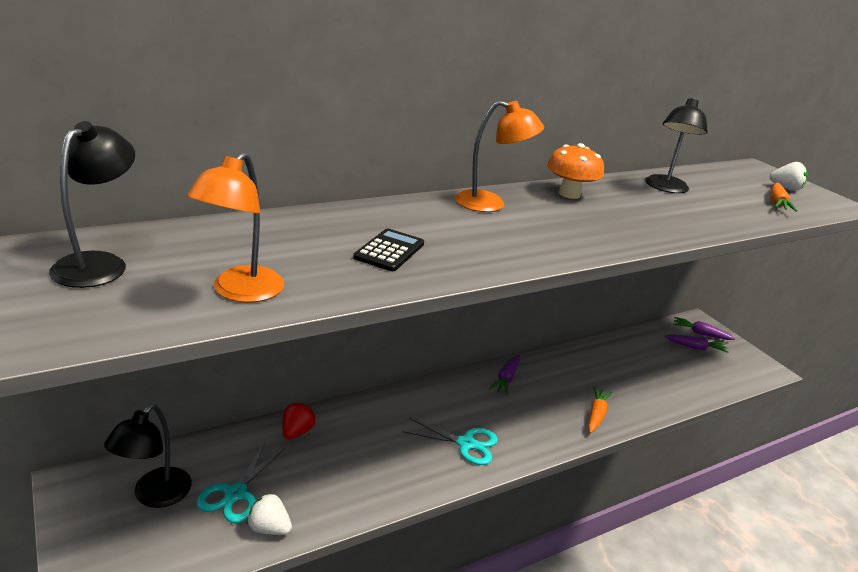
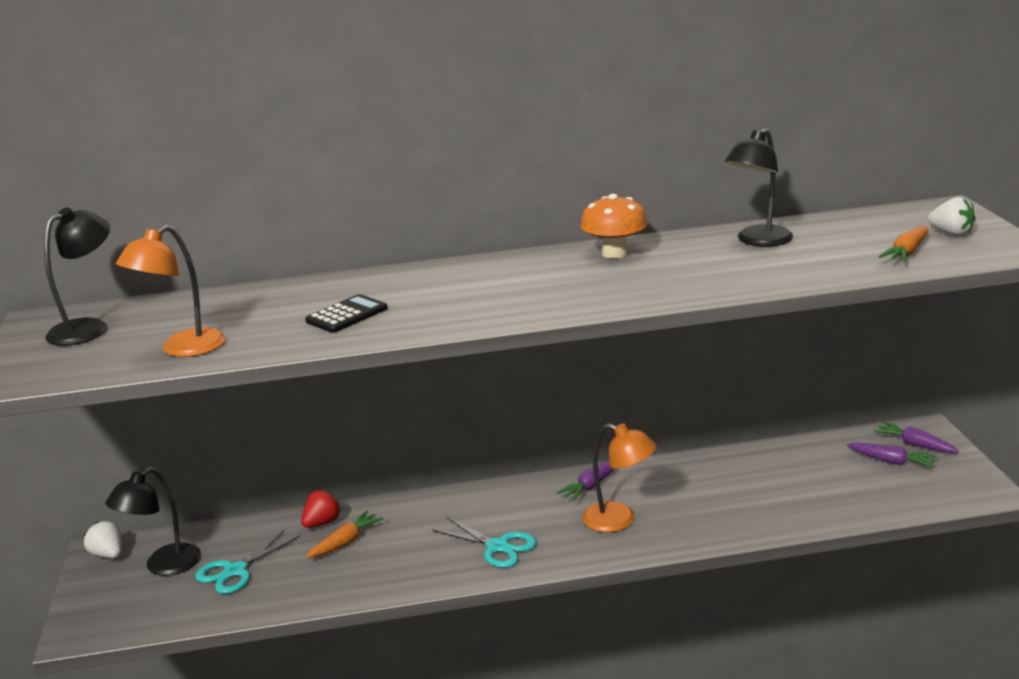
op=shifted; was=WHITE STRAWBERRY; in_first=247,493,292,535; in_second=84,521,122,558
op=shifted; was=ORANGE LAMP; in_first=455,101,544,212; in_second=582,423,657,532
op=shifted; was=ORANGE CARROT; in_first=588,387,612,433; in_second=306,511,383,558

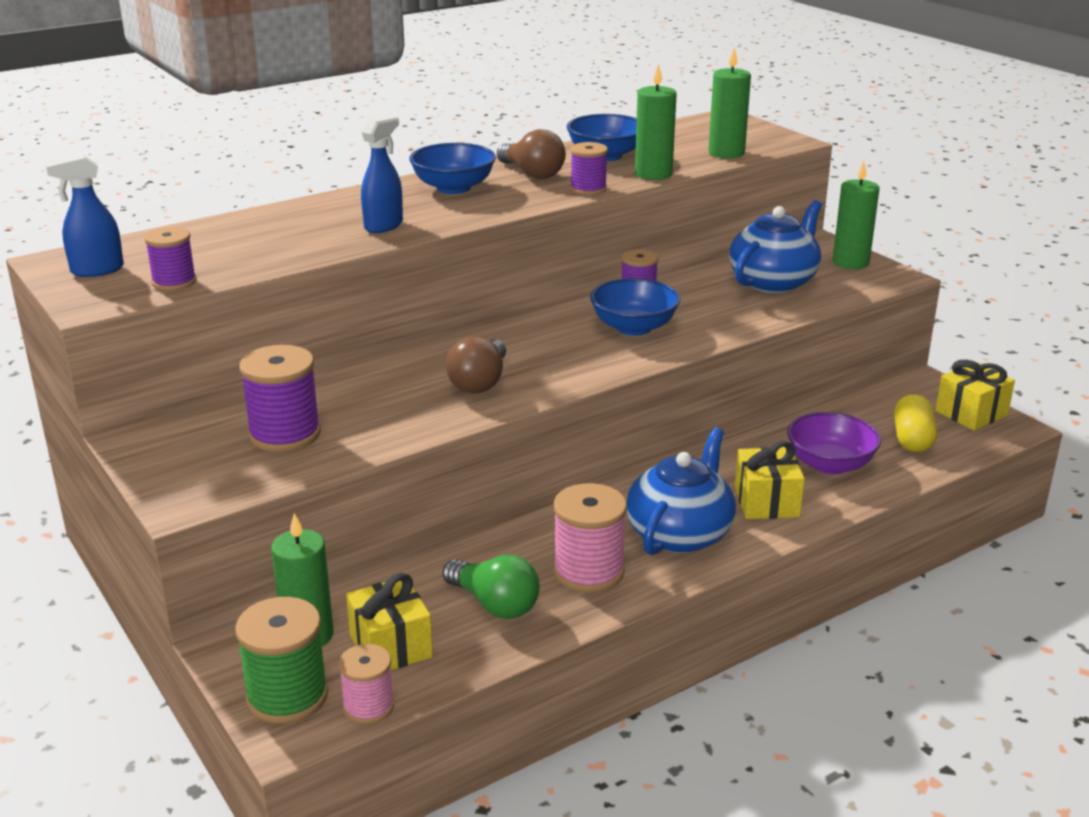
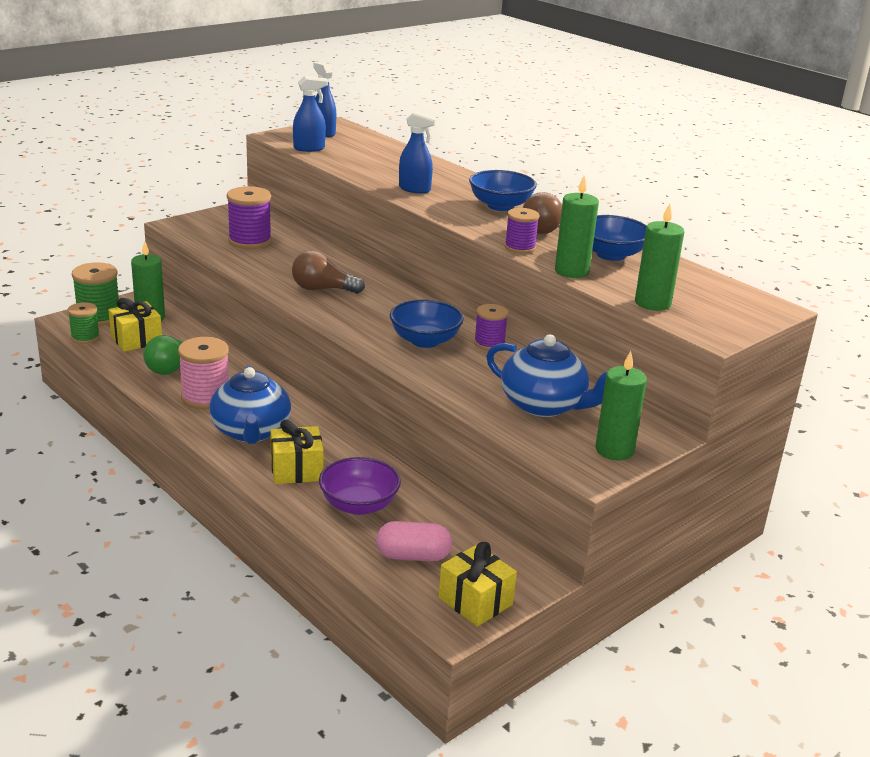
op=swapped; was=PURPLE SPOOL; now=BLUE SPRAY BOTTLE; in_first=144,227,197,291; in_second=293,76,328,152
op=repainted; was=PINK SPOOL; now=GREEN SPOOL; in_first=338,644,394,724; in_second=68,302,100,344
op=repainted; was=YELLOW CAPSULE; now=PINK CAPSULE; in_first=894,394,937,452; in_second=376,521,452,562
op=rotated; was=BLUE TEAPOT; in_first=627,427,736,555; in_second=209,366,291,444; clockwise=60

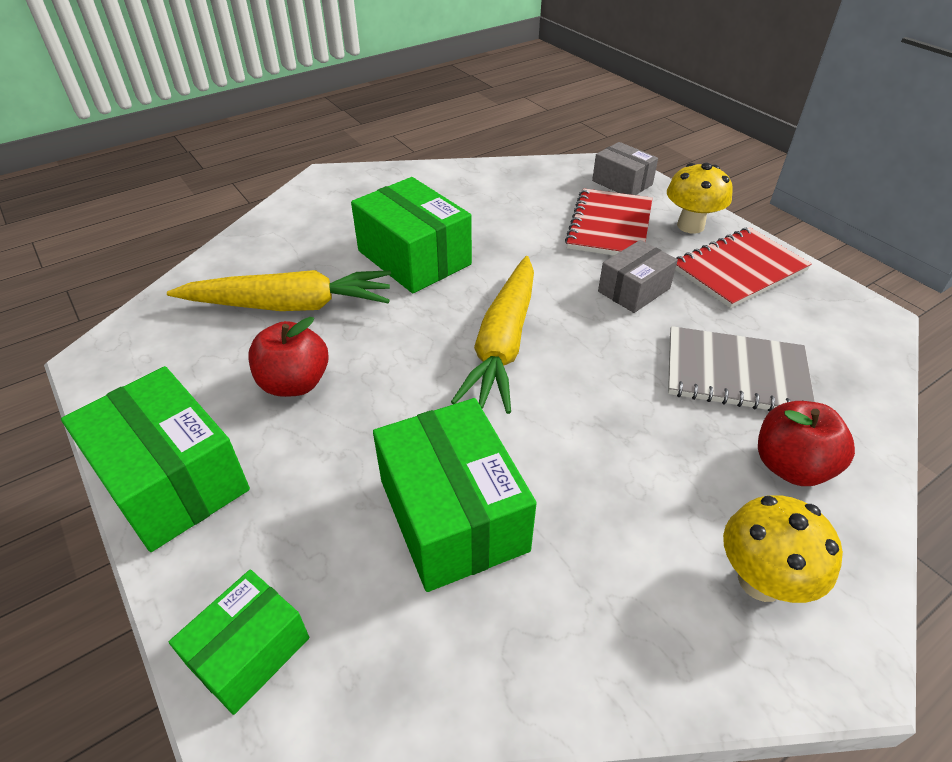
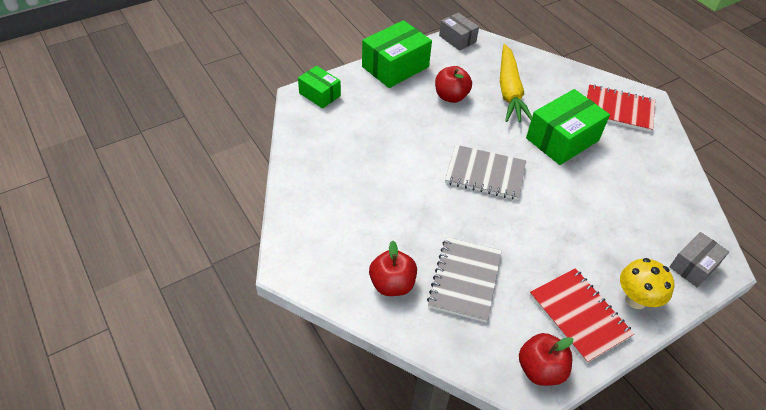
op=gone; was=GREEN BOX; in_first=373,398,537,592
op=gone; was=YELLOW MUSHROOM; in_first=723,495,843,603
op=new; now=RED APPLE; in_second=519,333,573,386
op=shifted; was=RED NOTEBOOK; in_first=565,188,652,256; in_second=587,84,655,132
op=shifted; was=GREY BOX; in_first=598,240,678,313; in_second=439,12,479,51
op=swapped; was=YELLOW CARROT; now=GREY NOTEBOOK; in_first=451,256,534,414; in_second=445,145,526,200

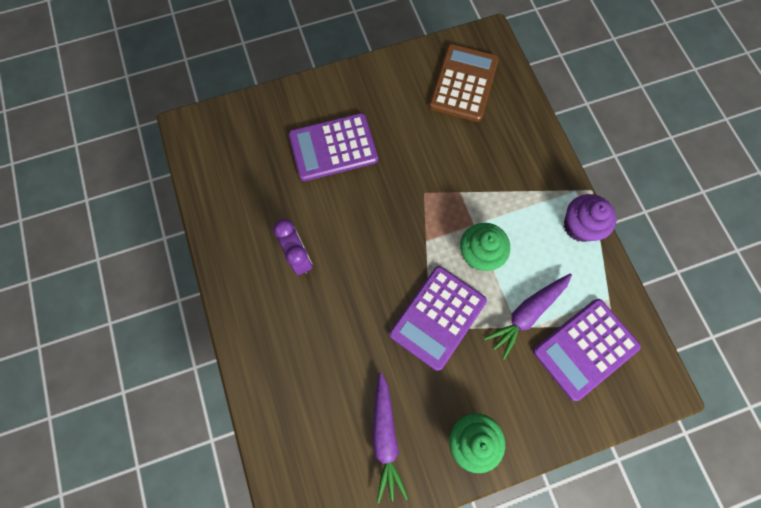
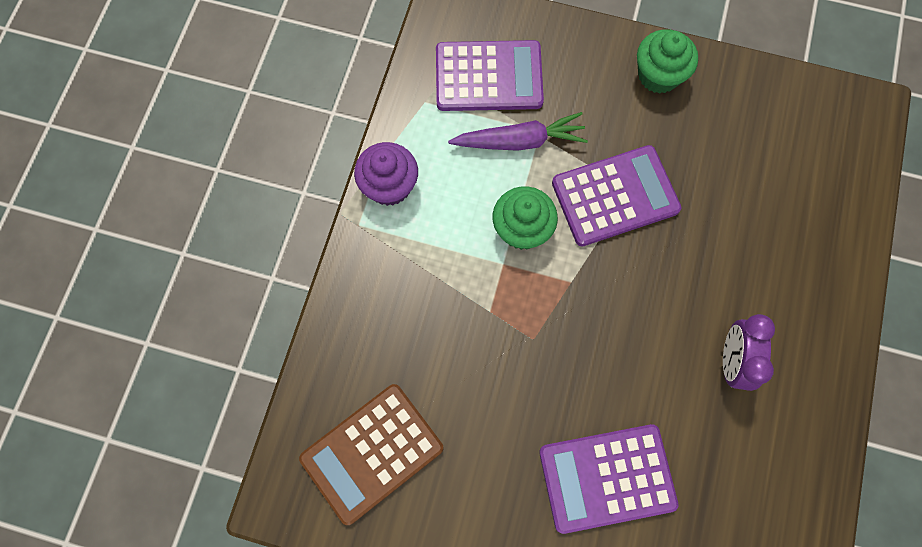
op=gone; was=PURPLE CARROT; in_first=372,372,408,503
op=rotated; was=PURPLE CALCULATOR; in_first=289,113,378,181; in_second=539,424,678,534; clockwise=150

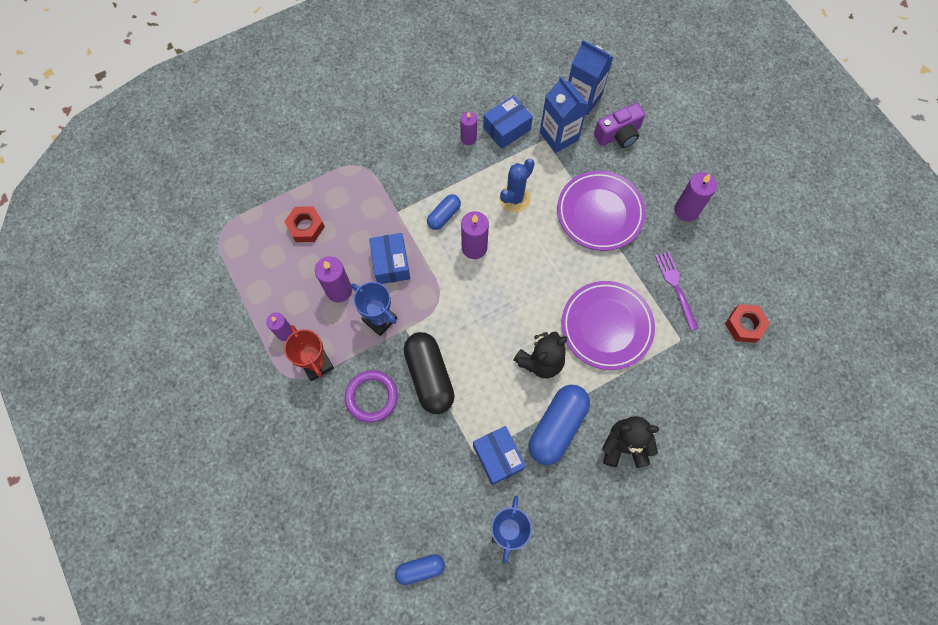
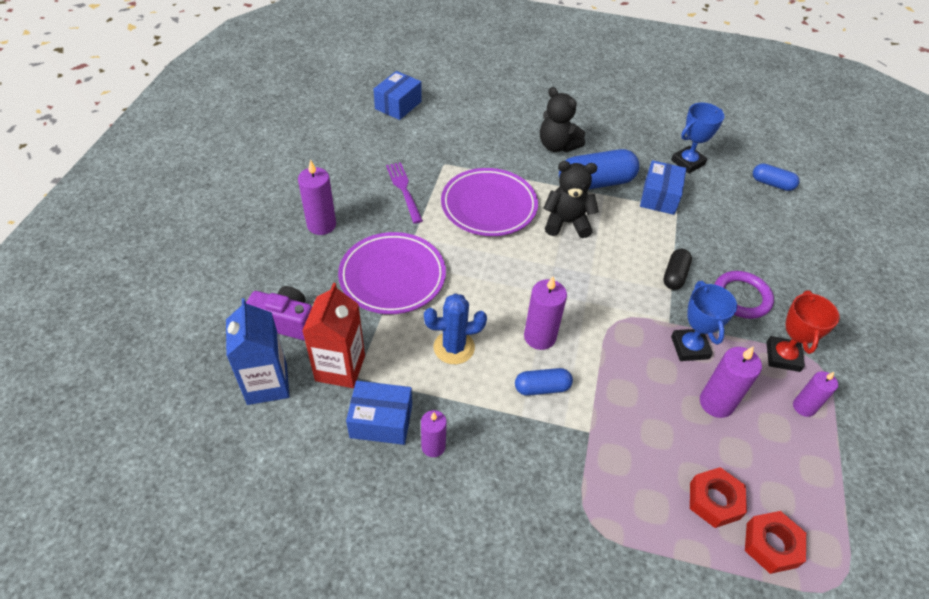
op=shifted; was=BLUE BOX; in_first=369,233,410,284; in_second=373,71,422,120
op=shifted; was=RED NUT; in_first=725,304,770,343; in_second=745,511,806,574
op=repainted; was=BLUE CARTON; now=RED CARTON; in_first=540,76,588,153; in_second=302,283,365,388
op=rotated; was=PURPLE FORK; in_first=655,251,699,331; in_second=386,162,423,224; clockwise=135
op=scaled; was=BLACK CAPSULE; in_first=404,332,455,414; in_second=663,249,692,290; ratio=0.55

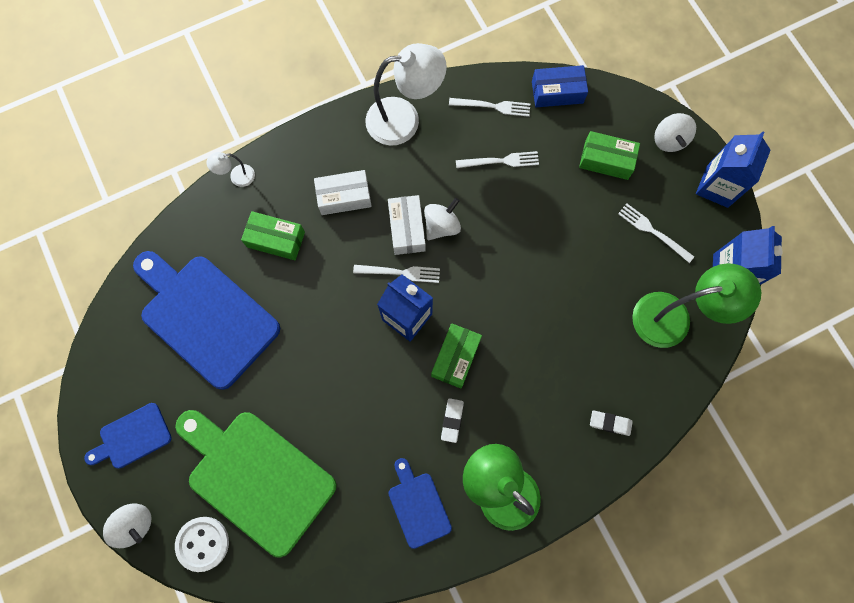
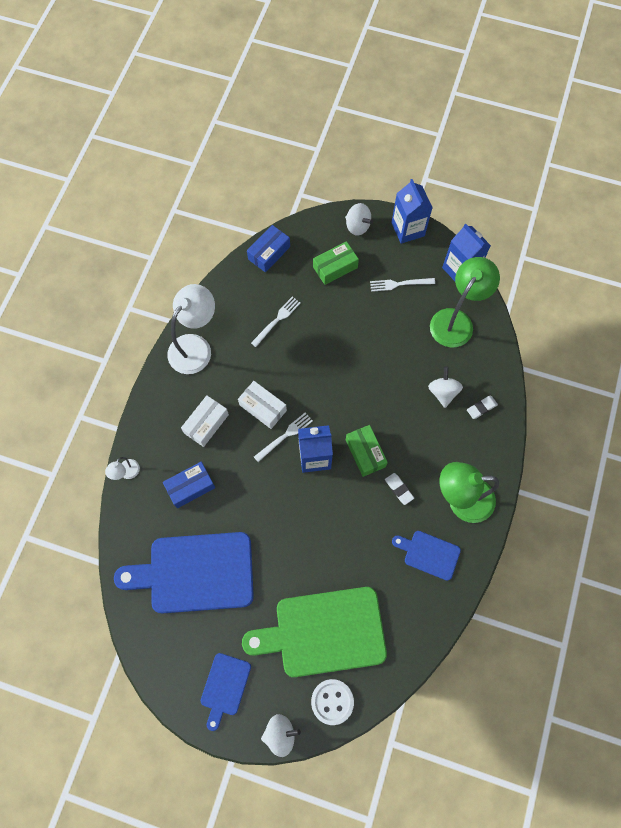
op=gone; was=WHITE FORK; in_first=449,98,530,117
op=shifted; was=WHITE SPINNING TOP; in_first=424,198,461,240; in_second=428,367,463,408
op=repainted; was=GREEN BOX; now=BLUE BOX; in_first=241,211,305,260; in_second=163,462,215,508

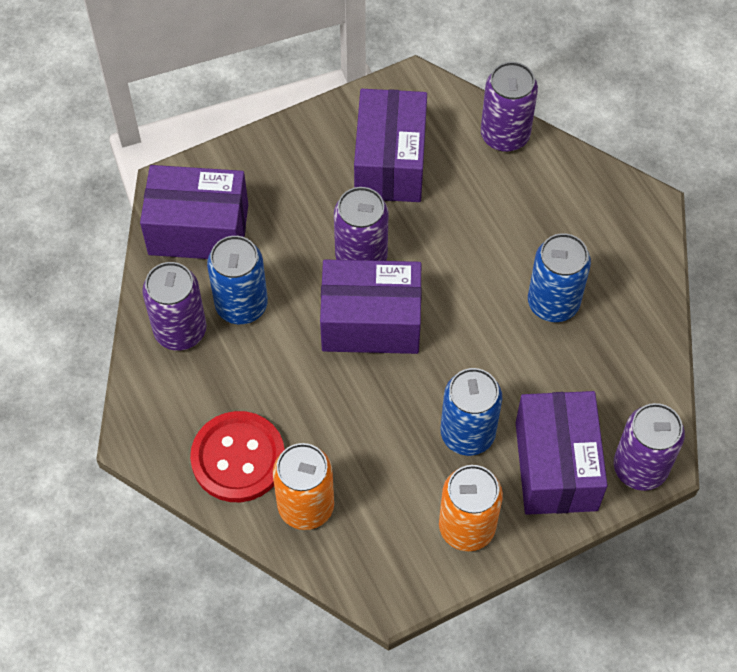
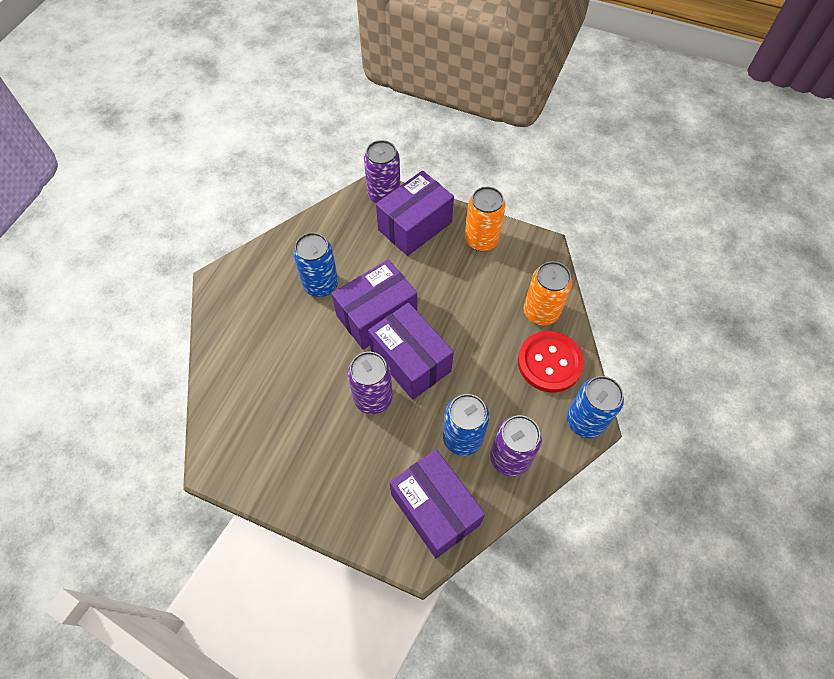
op=gone; was=PURPLE CAN; in_first=481,62,538,152
op=shifted; was=PURPLE BOX; in_first=354,89,427,202; in_second=332,259,417,350
op=shifted; was=BLUE CAN; in_first=441,368,502,456; in_second=567,376,624,438

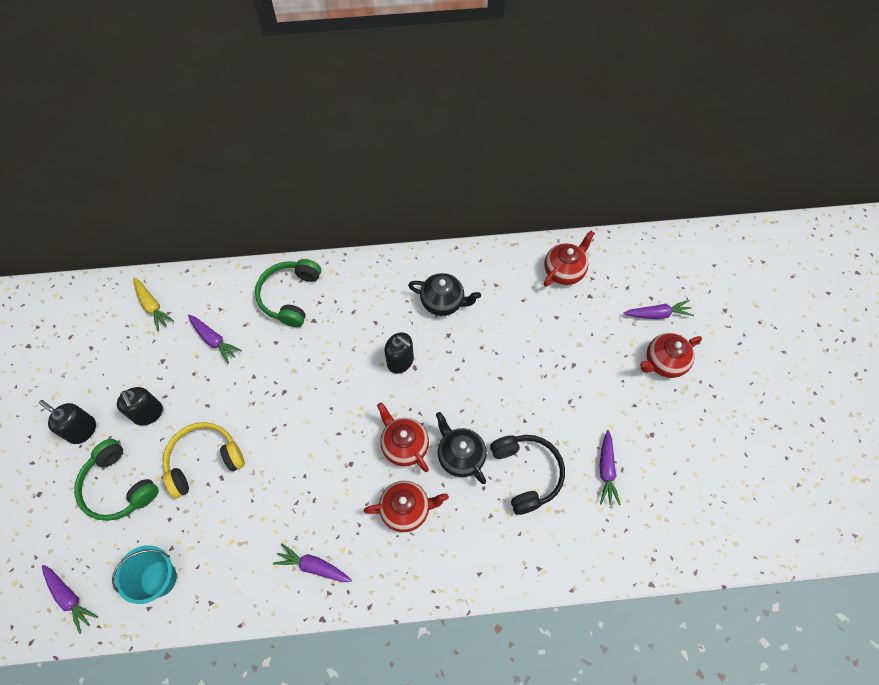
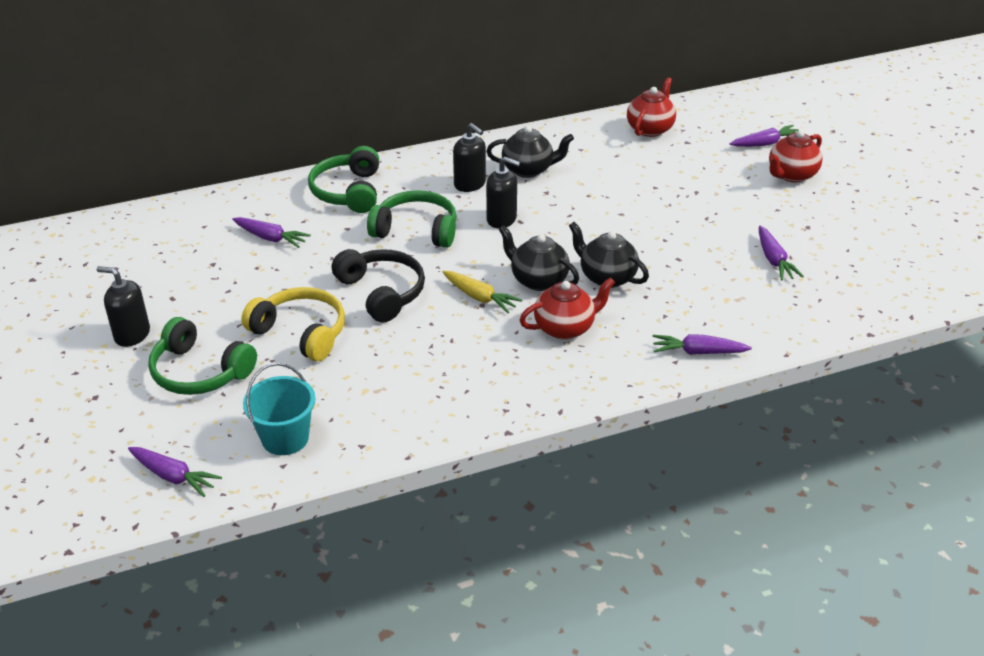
op=new; now=GREEN HEADPHONES; in_second=367,190,457,248
op=shifted; was=BLACK SOAP DISPENSER; in_first=117,387,163,425; in_second=453,123,486,192
op=shifted; was=YELLOW CARROT; in_first=133,277,174,331; in_second=443,271,522,313
op=shifted; was=PURPLE CARROT; in_first=273,543,352,582; in_second=653,334,752,355
op=shifted; was=BLACK HEADPHONES; in_first=490,435,565,515; in_second=332,249,425,322
op=repainted; was=RED TEAPOT; now=BLACK TEAPOT; in_first=377,402,429,472; in_second=499,225,579,291
op=rotated; was=YELLOW HEADPHONES; in_first=163,422,245,499; in_second=241,287,345,361; clockwise=75

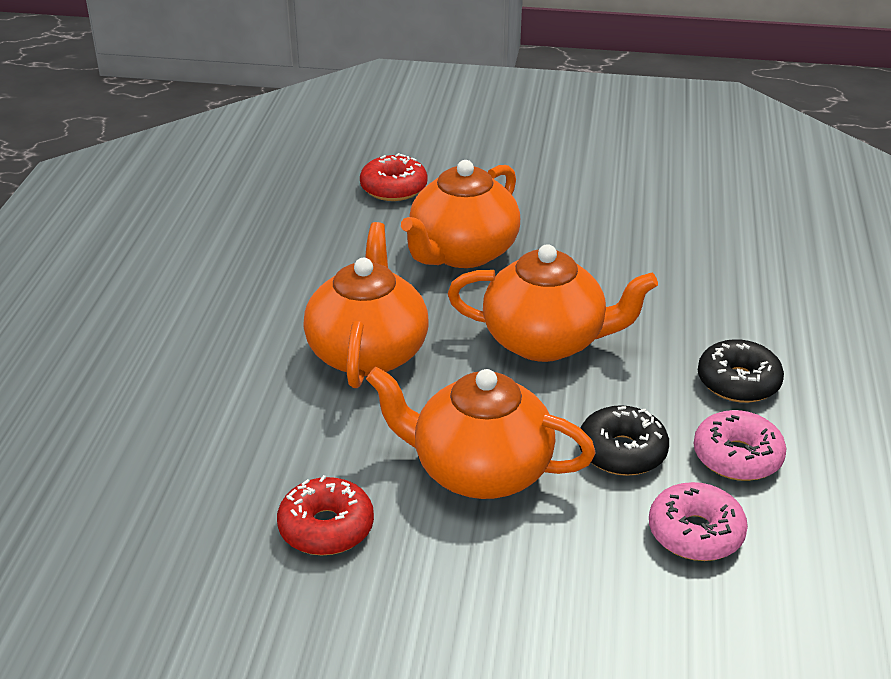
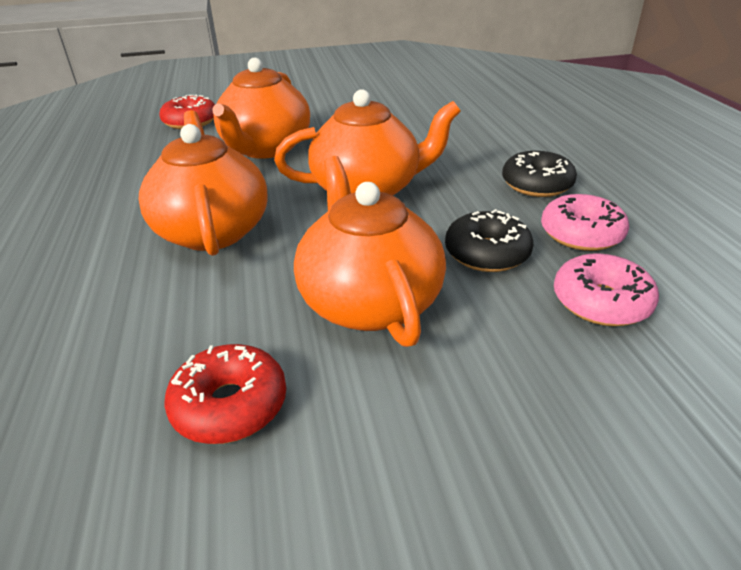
op=rotated; was=ORANGE TEAPOT; in_first=366,367,596,499; in_second=294,156,446,347; clockwise=75

